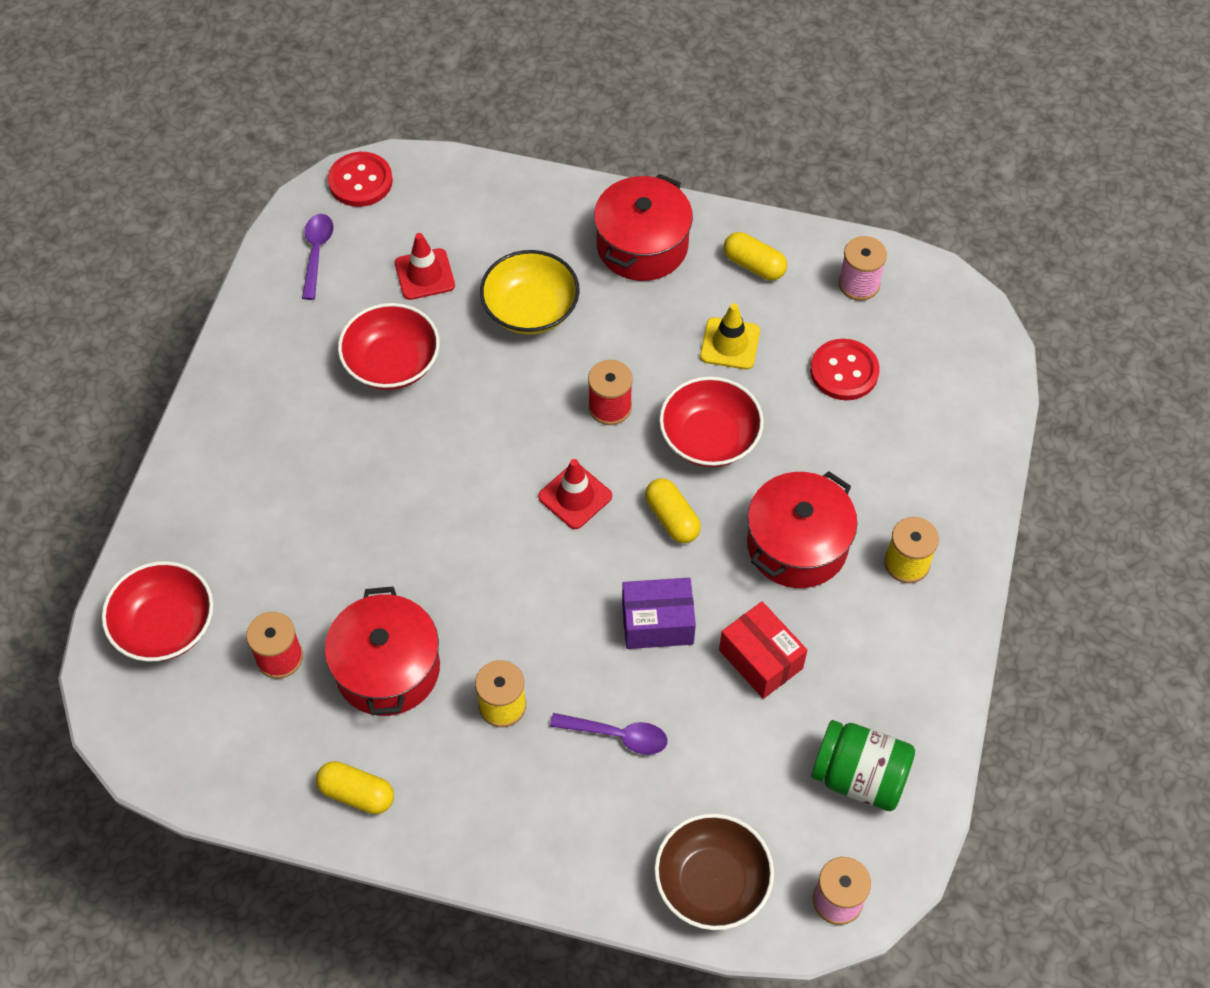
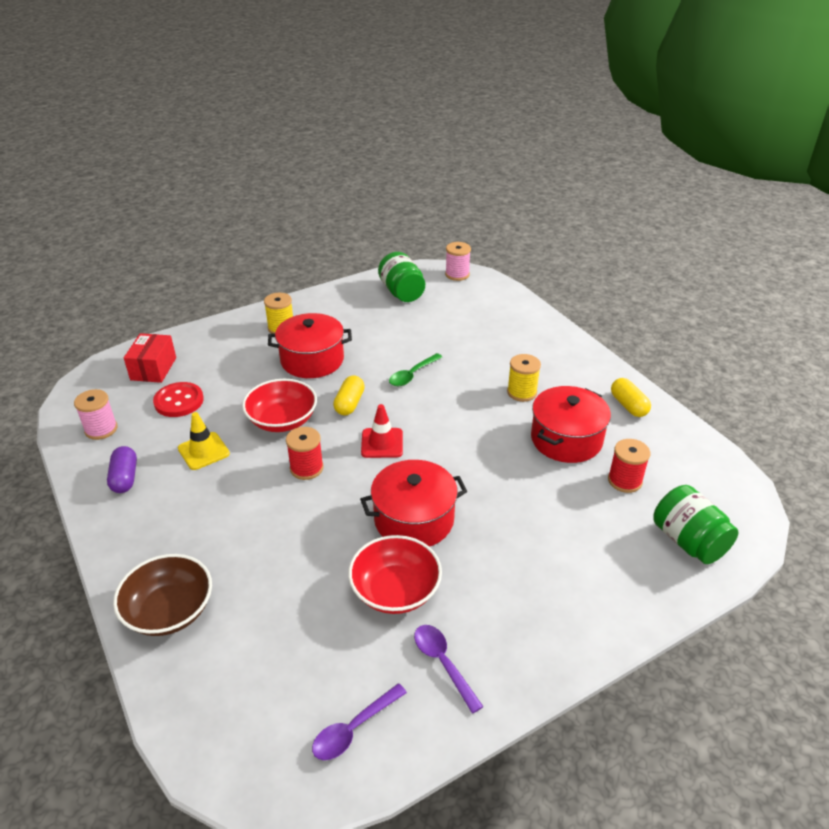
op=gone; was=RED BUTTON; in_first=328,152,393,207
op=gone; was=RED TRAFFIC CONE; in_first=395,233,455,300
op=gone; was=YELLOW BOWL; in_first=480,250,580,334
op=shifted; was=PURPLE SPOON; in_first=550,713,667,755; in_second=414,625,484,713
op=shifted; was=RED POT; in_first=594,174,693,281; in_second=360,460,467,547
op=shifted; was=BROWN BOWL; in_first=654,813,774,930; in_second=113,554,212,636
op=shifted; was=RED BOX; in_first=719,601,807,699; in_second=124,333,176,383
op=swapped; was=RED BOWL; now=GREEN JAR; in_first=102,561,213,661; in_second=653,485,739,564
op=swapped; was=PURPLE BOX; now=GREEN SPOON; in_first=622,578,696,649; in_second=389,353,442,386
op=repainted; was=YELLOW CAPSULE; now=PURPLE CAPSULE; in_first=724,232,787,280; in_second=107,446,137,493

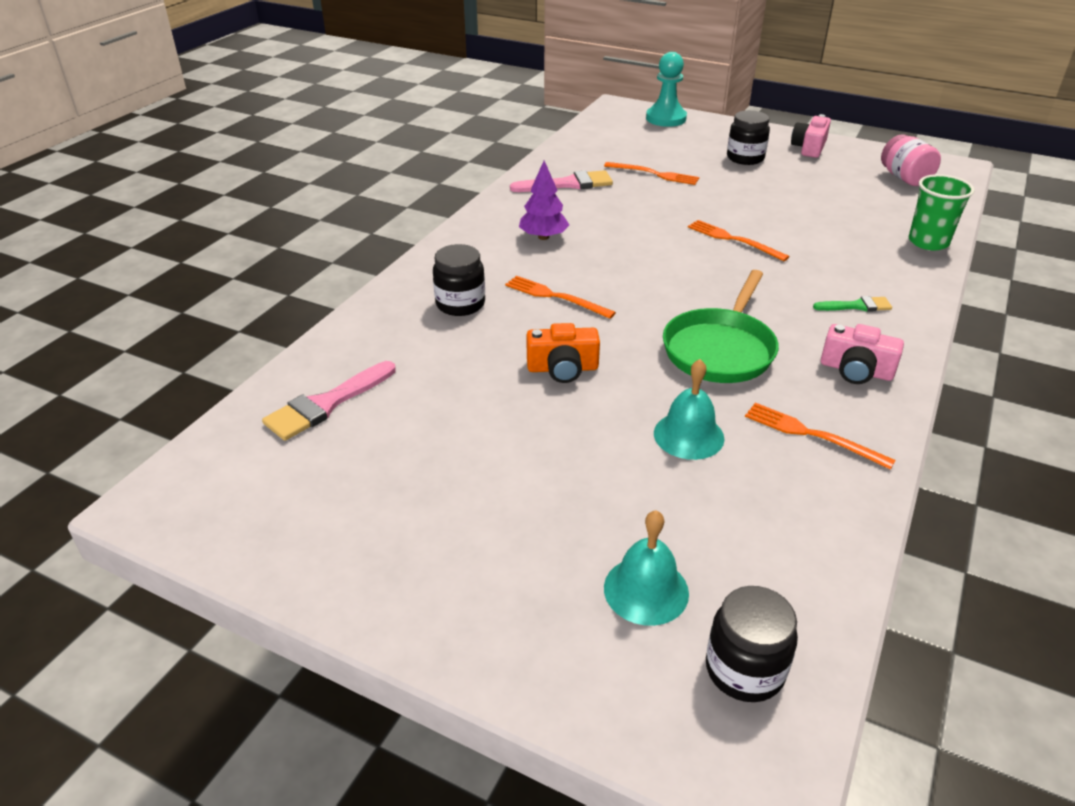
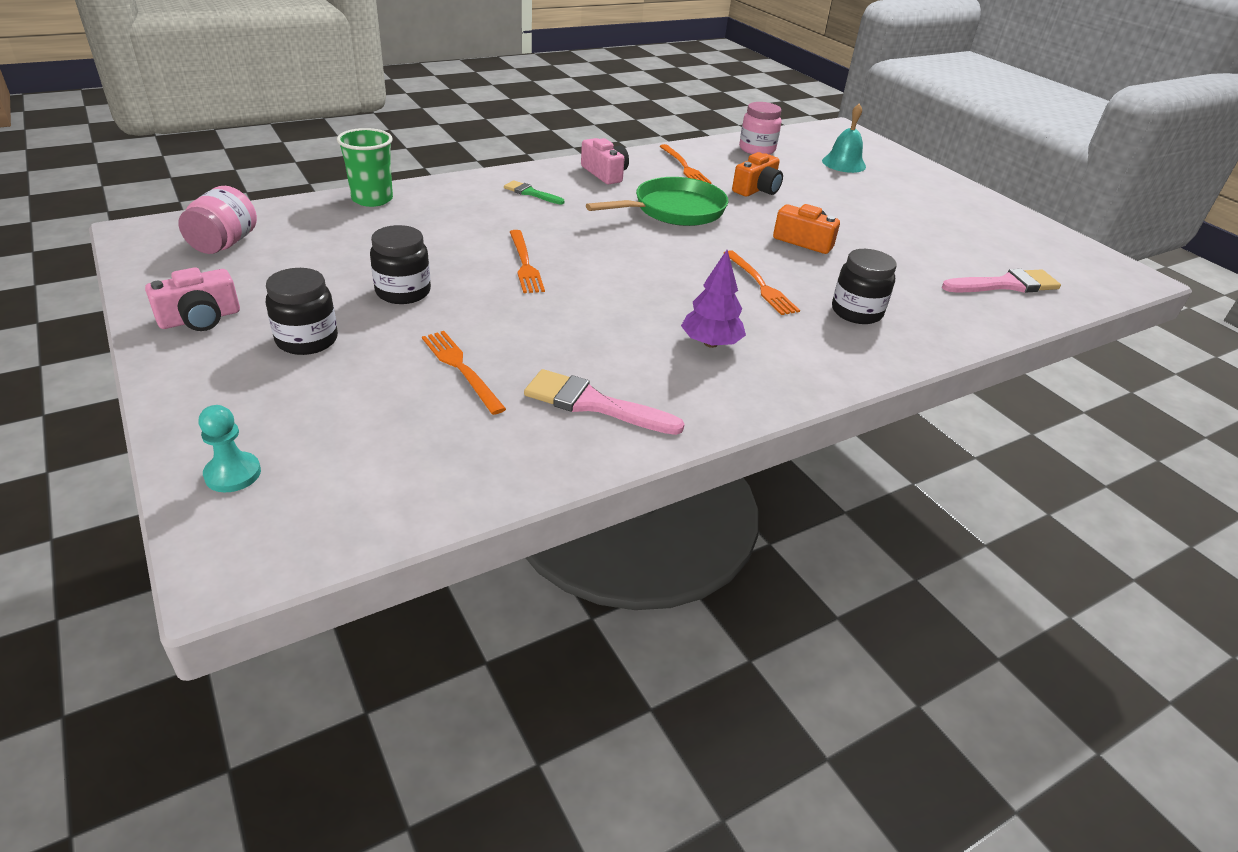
op=new; now=PINK JAR; in_second=739,102,781,155
op=shifted; was=BLACK JAR; in_first=706,586,798,702; in_second=370,225,431,304
op=swapped; was=TURQUOISE BELL; now=ORANGE CAMERA; in_first=654,359,724,460; in_second=732,152,783,197
op=scaled; was=TURQUOISE PAWN; in_first=646,52,687,127; in_second=199,405,261,492; ratio=0.61

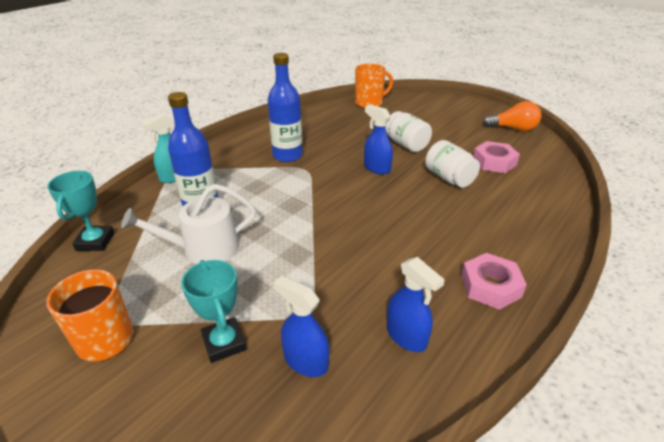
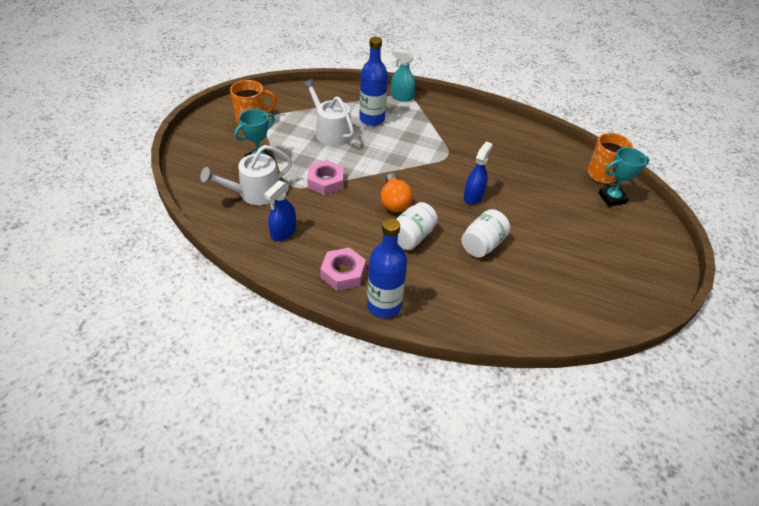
op=shifted; was=TURQUOISE TROPHY; in_first=47,171,115,251; in_second=598,147,649,207
op=shifted; was=BLUE BOTTLE; in_first=268,53,303,162; in_second=367,218,407,318
op=shifted; was=WHITE JAR; in_first=385,111,432,152; in_second=396,202,438,250
op=shifted; was=PINK NUT; in_first=473,141,520,173; in_second=307,160,344,195
op=shifted; was=ORANGE LIGHT BULB; in_first=483,101,541,131; in_second=381,173,413,212
op=swapped; was=BLUE SPRAY BOTTLE; now=WHITE WATERING CAN; in_first=274,276,330,377; in_second=200,145,292,205

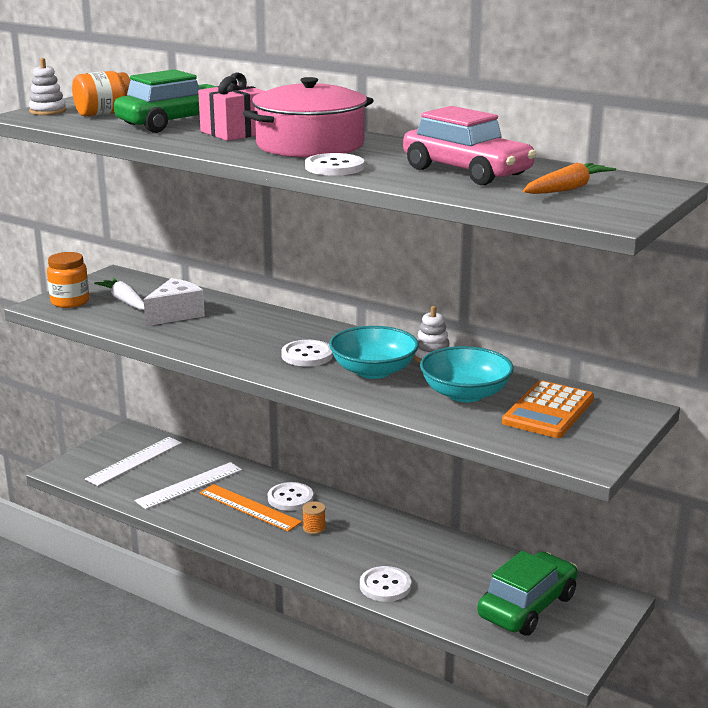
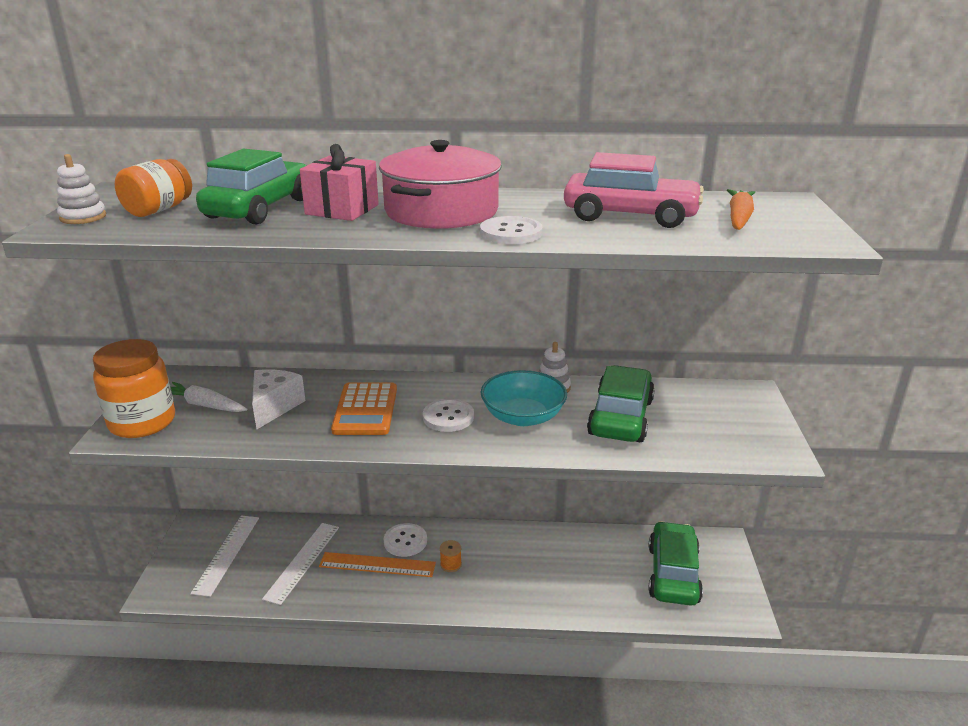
op=gone; was=WHITE BUTTON; in_first=360,566,411,602
op=shifted; was=ORANGE CALCULATOR; in_first=502,380,594,438; in_second=331,383,397,435
op=swapped; was=TURQUOISE BOWL; now=GREEN CAR; in_first=420,346,514,402; in_second=587,365,655,442
op=scaled; was=ORANGE JAR; in_first=47,252,89,308; in_second=93,339,175,438; ratio=1.52

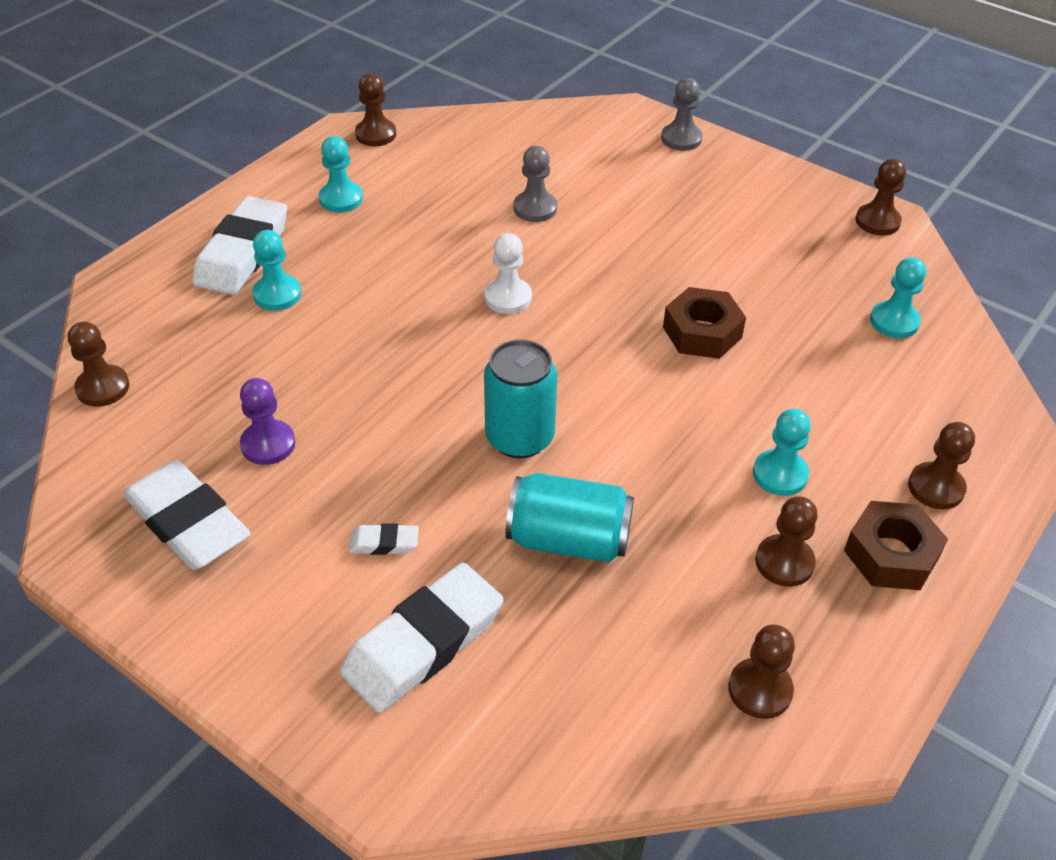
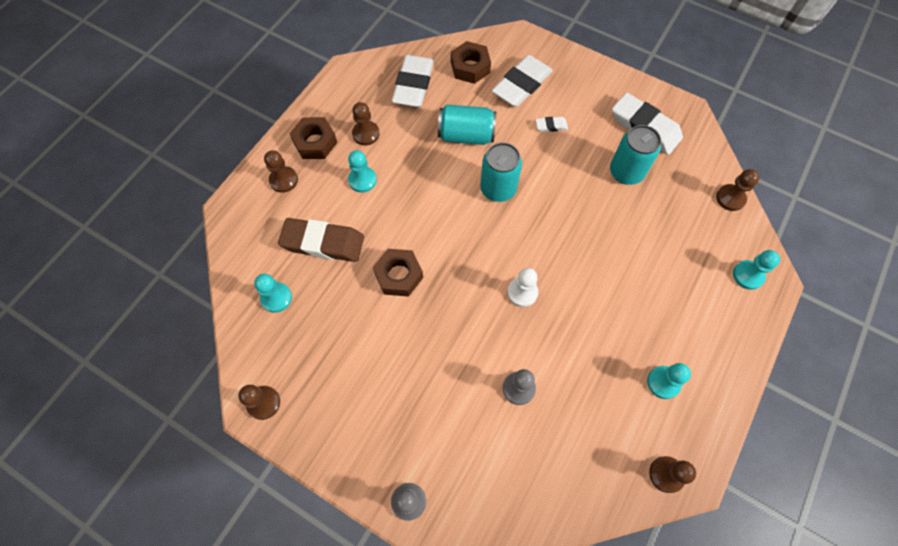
op=gone; was=BROWN PAWN; in_first=728,625,795,719
op=new; now=BROWN ERASER; in_second=278,218,364,262
op=new; now=BROWN NUT; in_second=451,41,491,84
op=shifted; was=WHITE ERASER; in_first=193,196,287,295; in_second=392,55,434,107
op=shifted; was=TURQUOISE PAWN; in_first=252,230,301,311; in_second=733,250,780,290
op=swapped; was=PURPLE PAWN; now=TURQUOISE CAN; in_first=240,378,295,465; in_second=610,125,661,185

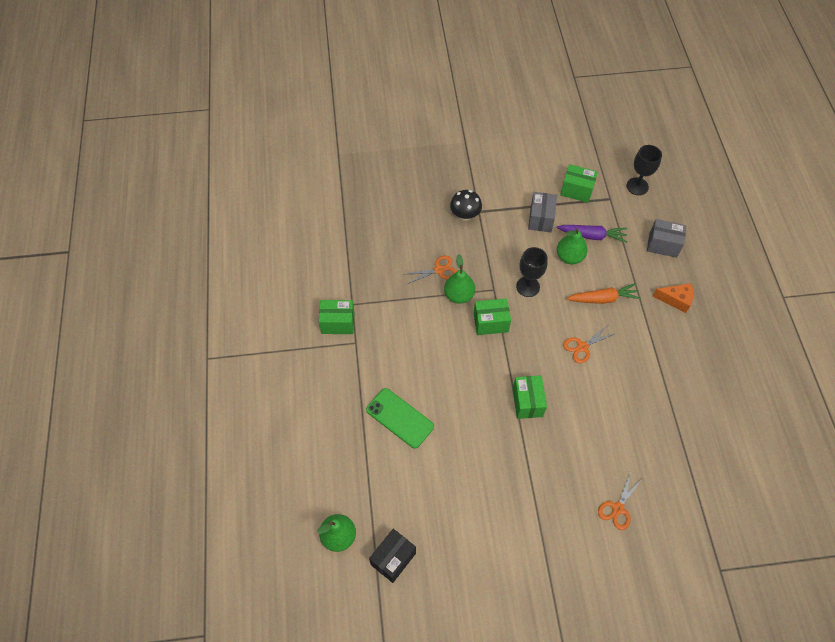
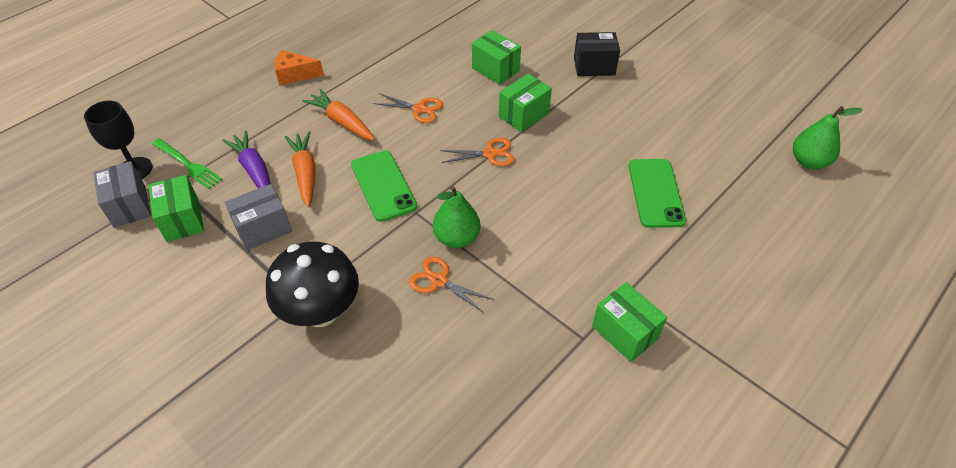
op=new; now=GREEN FORK; in_second=152,138,223,189
op=shifted; was=BLACK BOX; in_first=369,529,416,583; in_second=574,32,620,76
op=shifted; was=GREEN BOX; in_first=474,298,511,335; in_second=472,30,521,85
op=shifted; was=ORANGE SCISSORS; in_first=598,472,643,530; in_second=440,138,514,166
op=shifted; was=GREY BOX; in_first=647,219,686,258; in_second=93,161,151,228
op=swapped; was=BLACK GOBLET; now=GREEN PHONE; in_first=516,247,548,297; in_second=351,151,417,222
op=swapped; was=GREEN PEAR; now=ORANGE CARROT; in_first=557,228,587,264; in_second=285,131,316,207
op=rotated; was=ORANGE CHEESE; in_first=653,283,694,313; in_second=275,50,324,85; clockwise=-60
op=scaled; was=BLACK MUSHROOM; in_first=450,190,482,221; in_second=266,241,359,327; ratio=1.58

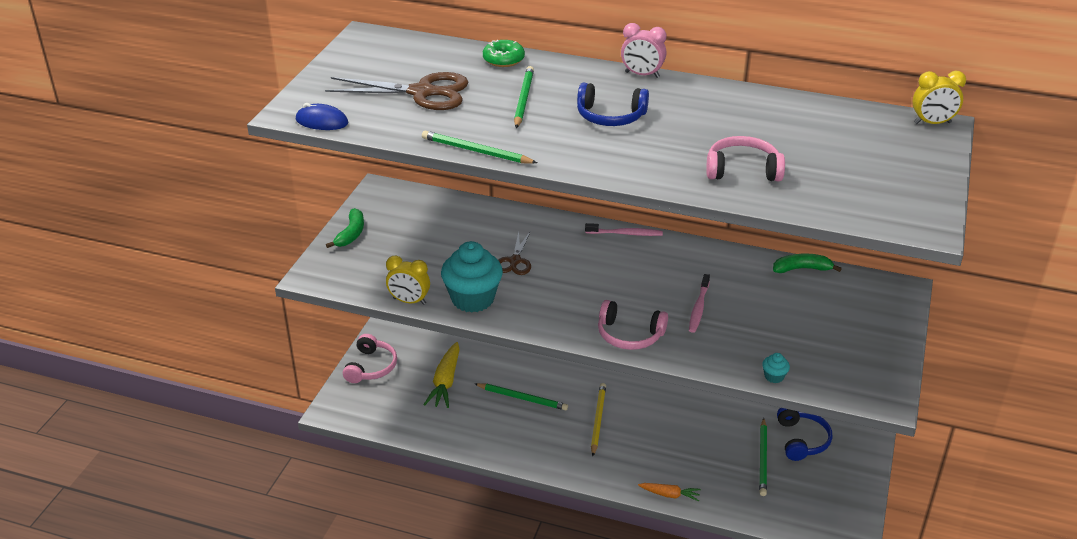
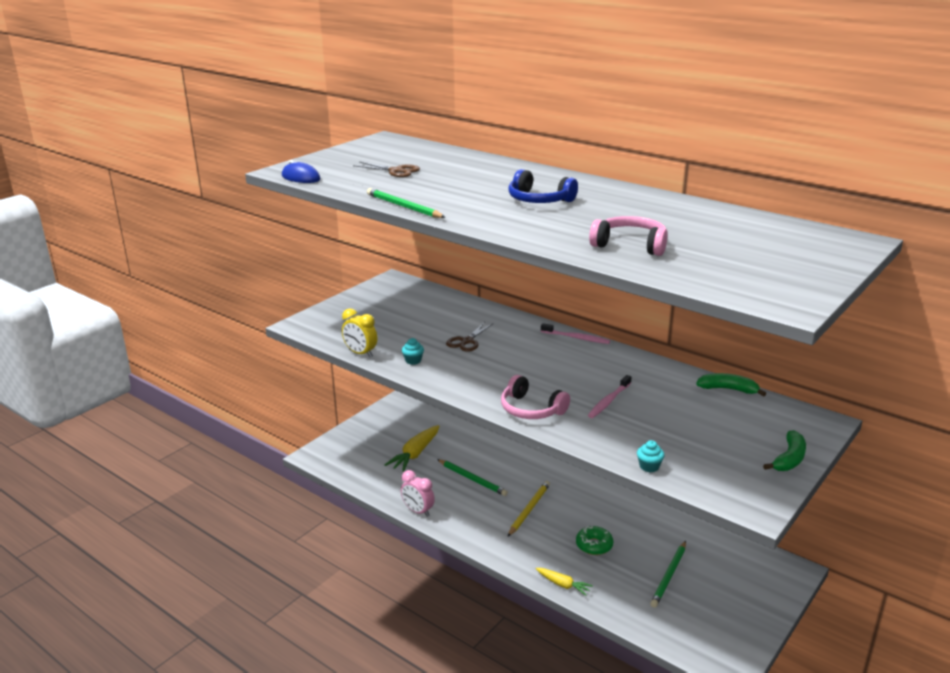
op=gone; was=PINK HEADPHONES; in_first=343,334,397,383
op=gone; was=GREEN PENCIL; in_first=514,66,534,128
op=gone; was=BLUE HEADPHONES; in_first=777,408,833,461
op=gone; was=YELLOW CLOCK; in_first=912,70,966,124
op=shifted; was=GREEN BANANA; in_first=326,208,364,248; in_second=763,430,806,471
op=shifted; was=GREEN DONUT; in_first=483,40,525,67; in_second=576,526,613,555
op=shifted; was=PINK CLOCK; in_first=621,23,667,78; in_second=401,470,435,517
op=repainted; was=ORANGE CARROT; now=YELLOW CARROT; in_first=638,483,701,502; in_second=536,568,593,596
op=scaled; was=BROWN SCISSORS; in_first=325,72,468,110; in_second=353,162,420,177; ratio=0.57
op=scaled; was=TURQUOISE CUPCAKE; in_first=441,241,503,313; in_second=402,338,424,365; ratio=0.41

